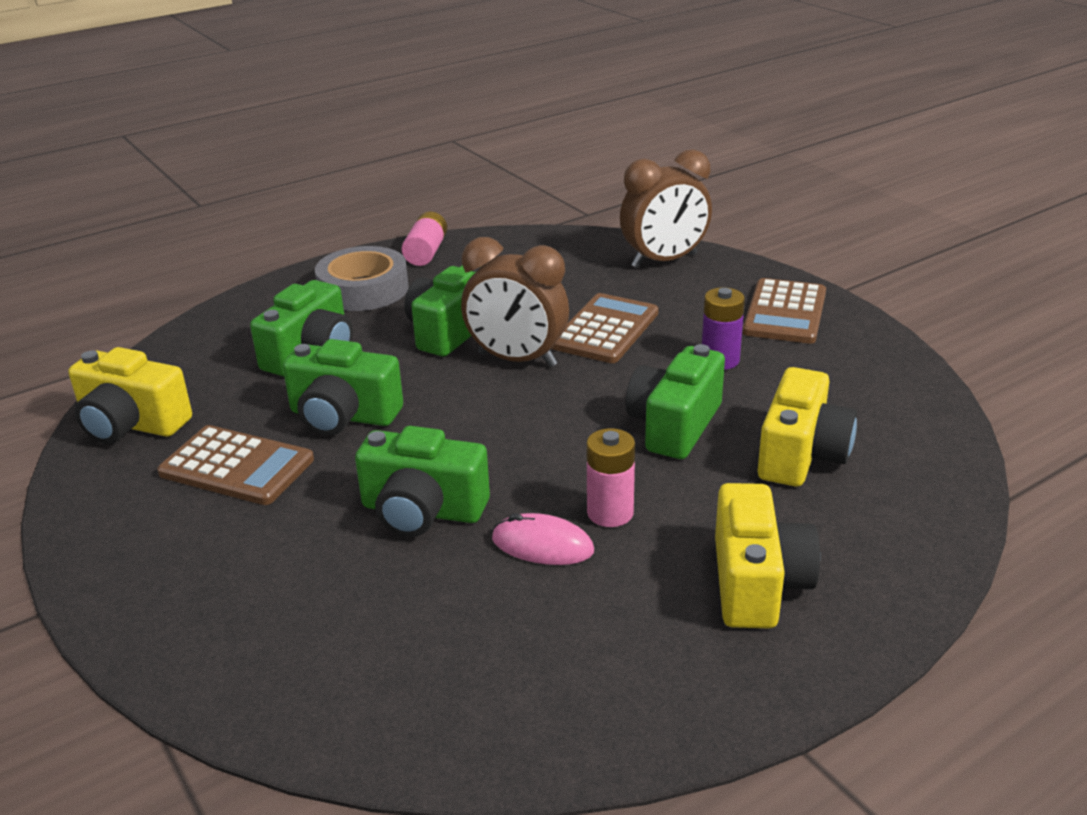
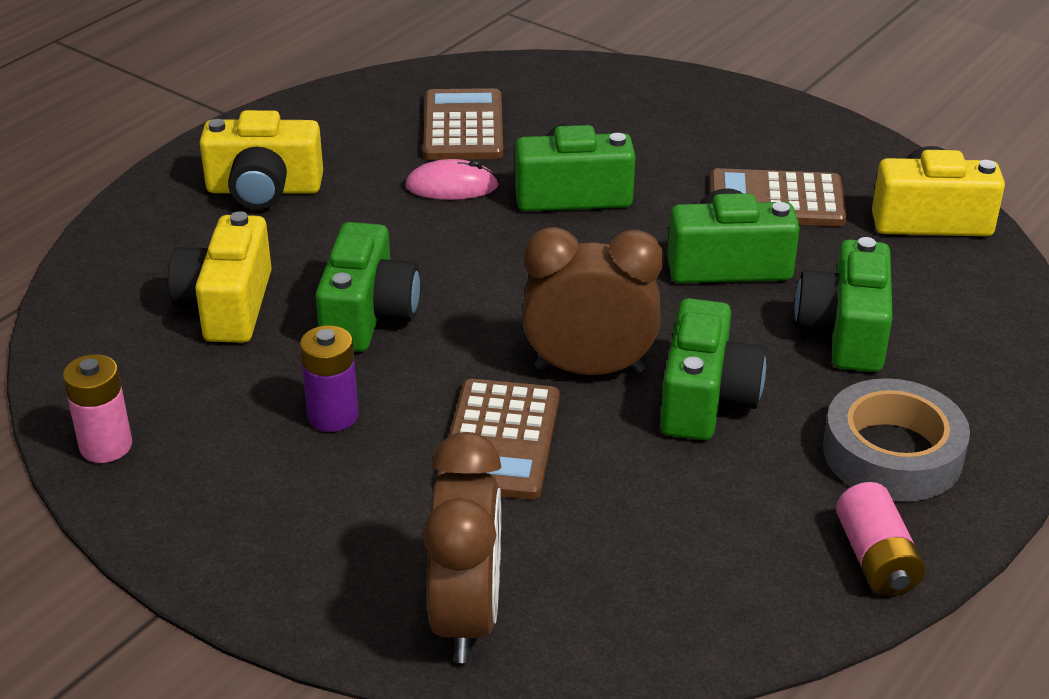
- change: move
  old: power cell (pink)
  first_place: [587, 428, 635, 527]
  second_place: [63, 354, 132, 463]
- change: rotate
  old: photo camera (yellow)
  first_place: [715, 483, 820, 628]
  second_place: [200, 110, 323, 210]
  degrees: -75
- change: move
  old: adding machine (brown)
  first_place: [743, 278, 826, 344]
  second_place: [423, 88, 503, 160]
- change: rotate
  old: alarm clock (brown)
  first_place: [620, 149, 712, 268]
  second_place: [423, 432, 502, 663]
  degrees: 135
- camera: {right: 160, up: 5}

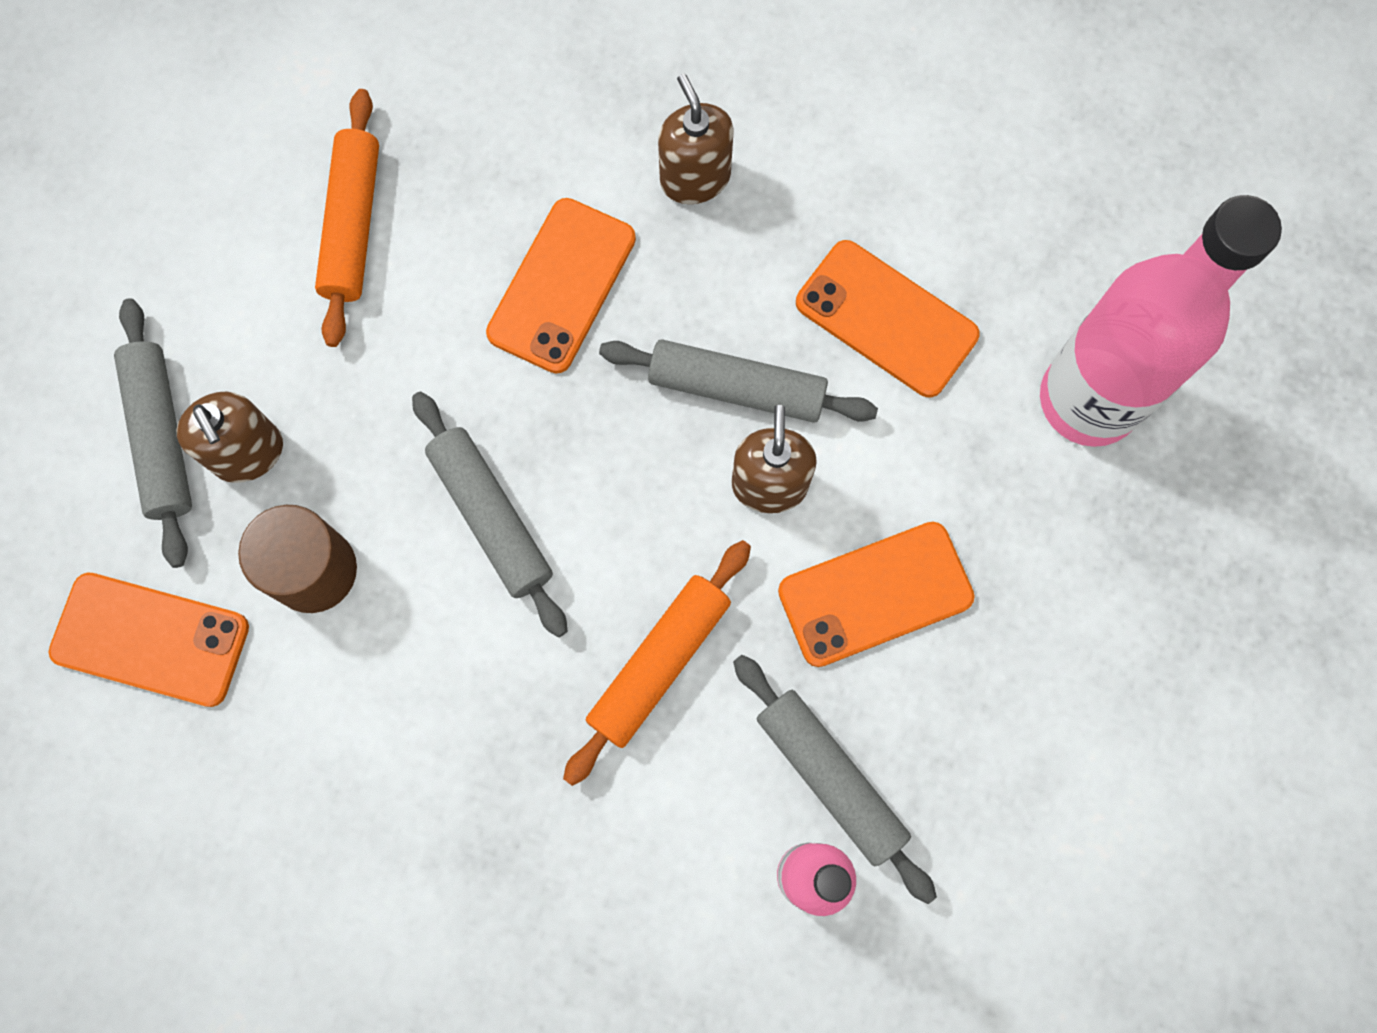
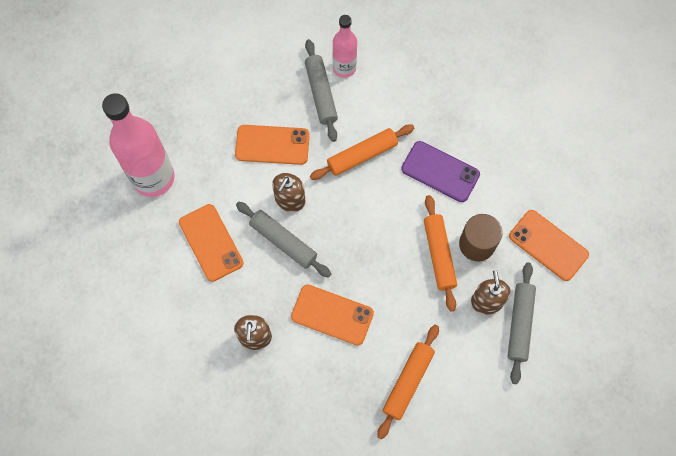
- change: rotate
  old: phone (bright orange)
  first_place: [486, 198, 636, 373]
  second_place: [291, 284, 374, 346]
  degrees: 60
- change: insert
  new: phone (royal purple)
  second_place: [401, 141, 480, 202]
- change: insert
  new: rolling pin (bright orange)
  second_place: [424, 195, 457, 312]
- change: delete
  old: rolling pin (ash-grey)
  first_place: [412, 392, 568, 637]
- camera: {right: -155, up: -5}

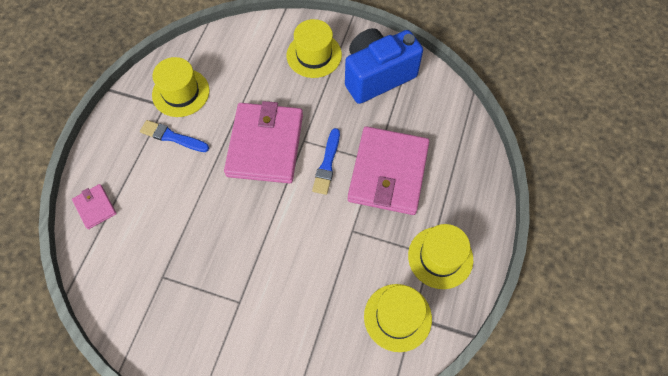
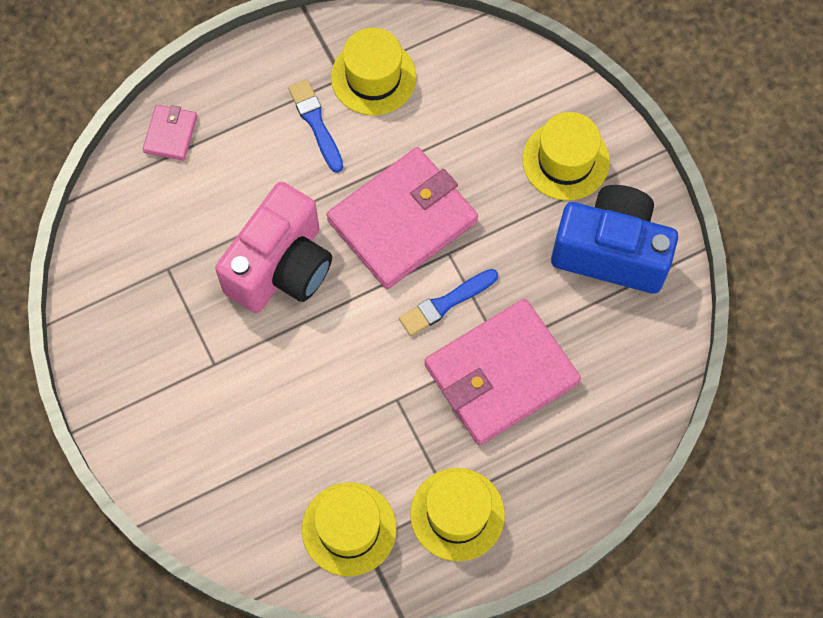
- change: insert
  new: photo camera (pink)
  second_place: [215, 182, 332, 313]
- camera: {right: 45, up: 5}

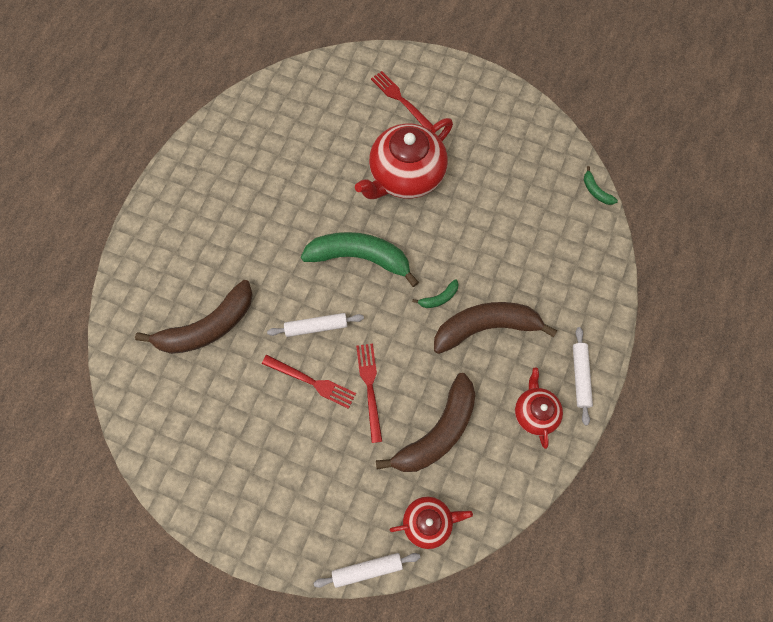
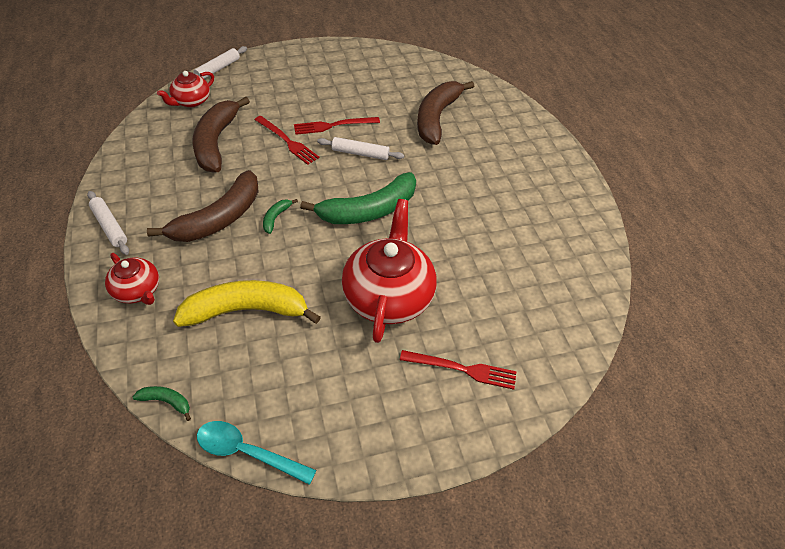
- change: move
  old: teapot (red)
  first_place: [515, 367, 563, 449]
  second_place: [105, 253, 159, 305]
- change: insert
  new: banana (yellow)
  second_place: [173, 280, 321, 327]
- change: insert
  new: tablespoon (aqua)
  second_place: [197, 421, 316, 485]
- change: rotate
  old: rolling pin (snow-white)
  first_place: [267, 313, 364, 337]
  second_place: [317, 137, 404, 160]
  degrees: 60
- camera: {right: 140, up: -20}

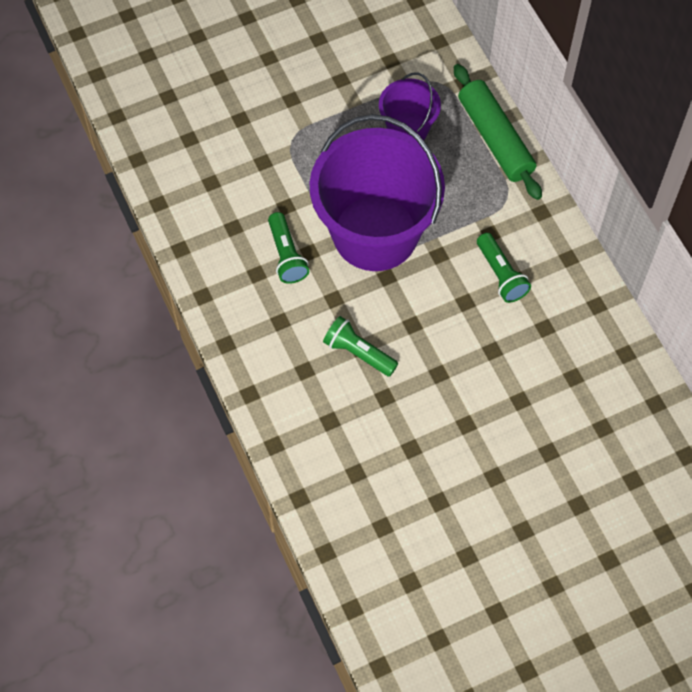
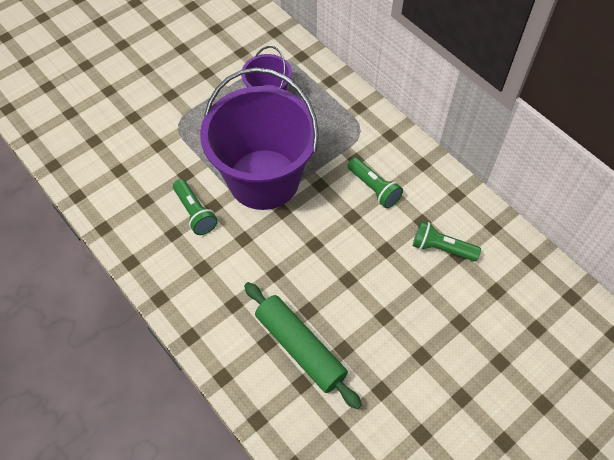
- change: move
  old: rolling pin (green)
  first_place: [454, 64, 542, 200]
  second_place: [244, 282, 362, 409]
- change: move
  old: flashlight (green)
  first_place: [323, 316, 398, 377]
  second_place: [413, 221, 481, 261]
- camera: {right: -15, up: -5}

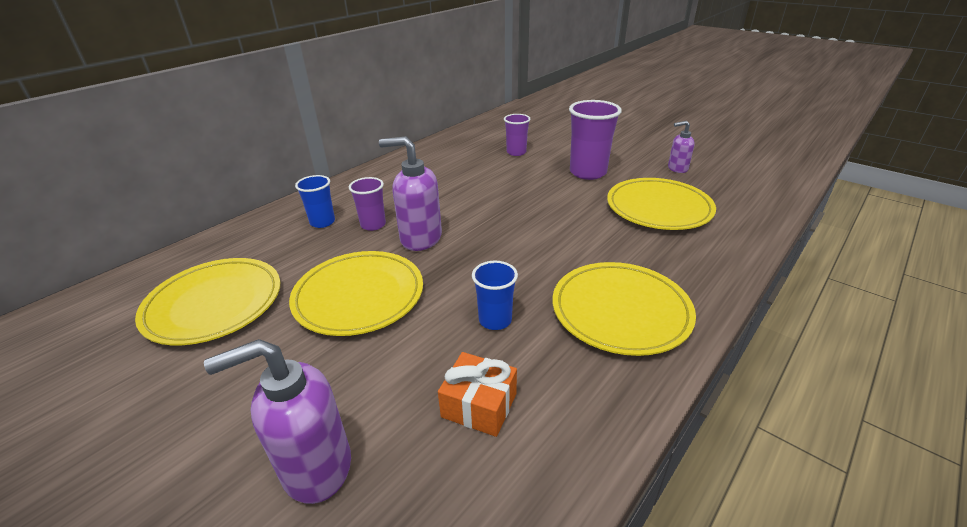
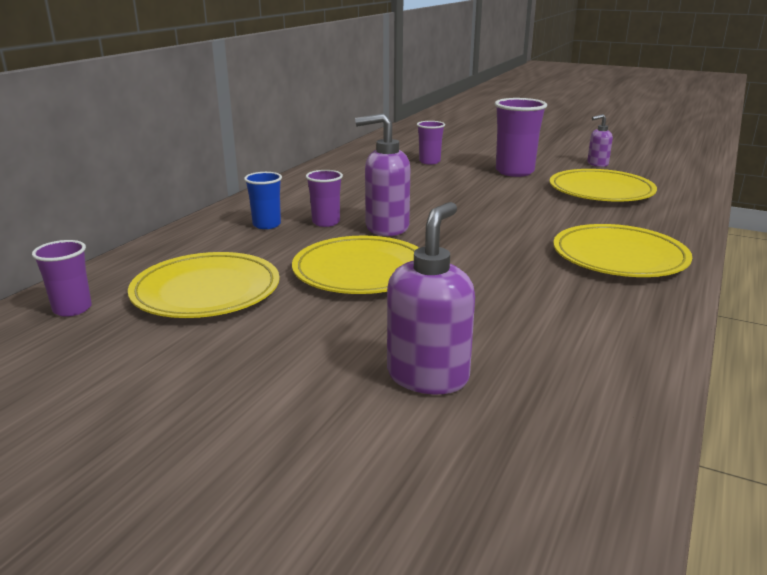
- change: insert
  new: tumbler (royal purple)
  second_place: [32, 240, 92, 317]
- change: rotate
  old: pump bottle (royal purple)
  first_place: [204, 339, 351, 504]
  second_place: [387, 202, 475, 394]
  degrees: 150
- change: delete
  old: present (bright orange)
  first_place: [438, 352, 517, 437]
- change: delete
  old: tumbler (cobalt)
  first_place: [472, 261, 518, 330]
- camera: {right: -15, up: -10}

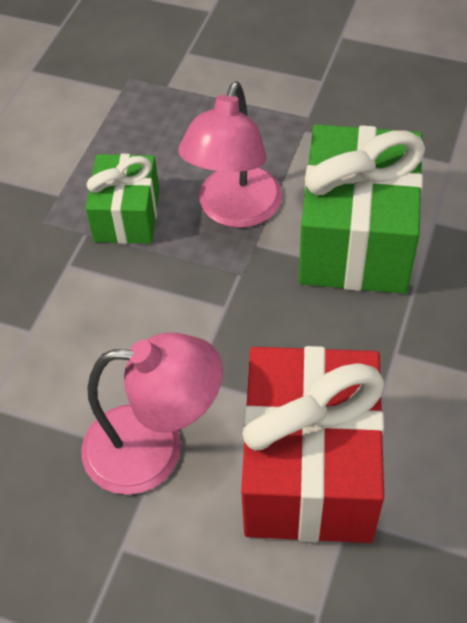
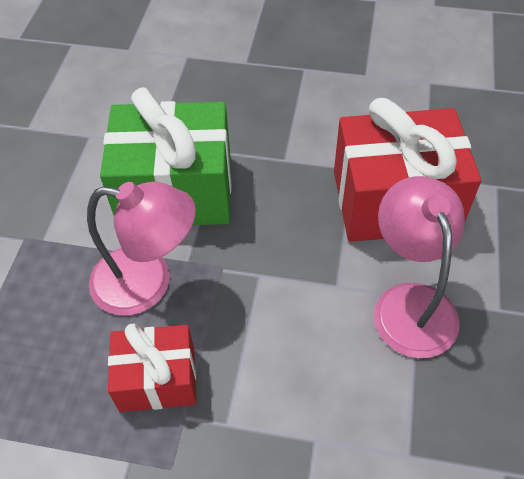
- change: recolor
  old: present (green)
  new: present (red)
  first_place: [85, 154, 160, 244]
  second_place: [108, 324, 196, 412]
- camera: {right: -100, up: 0}

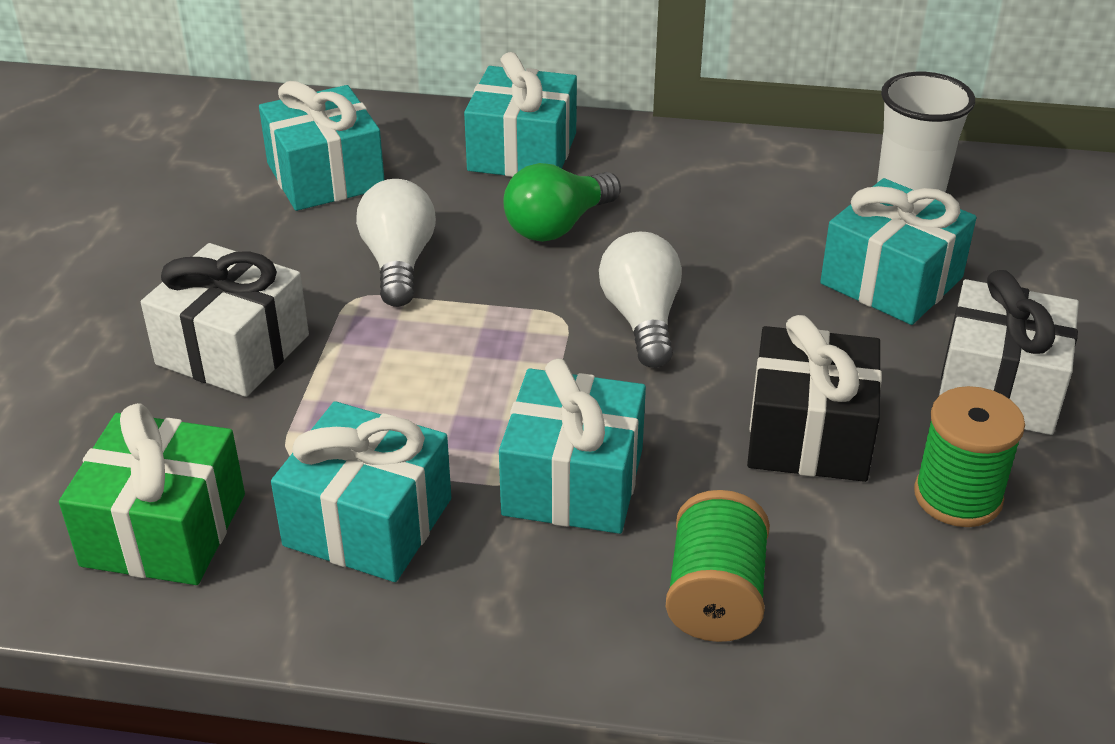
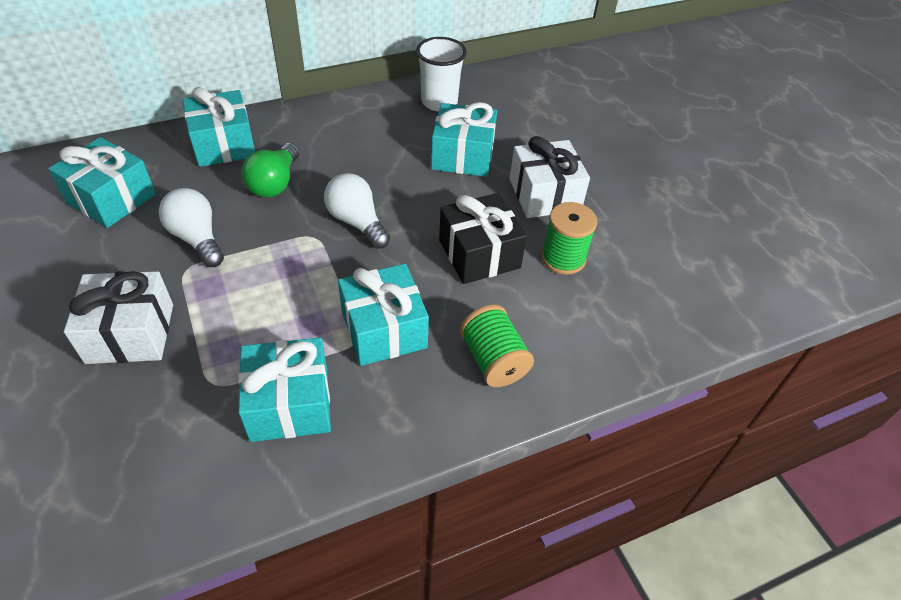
- change: delete
  old: present (green)
  first_place: [59, 403, 245, 585]
- camera: {right: -35, up: 10}

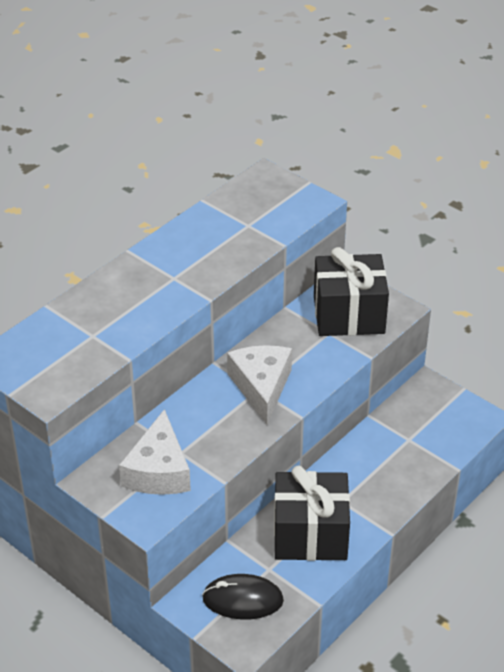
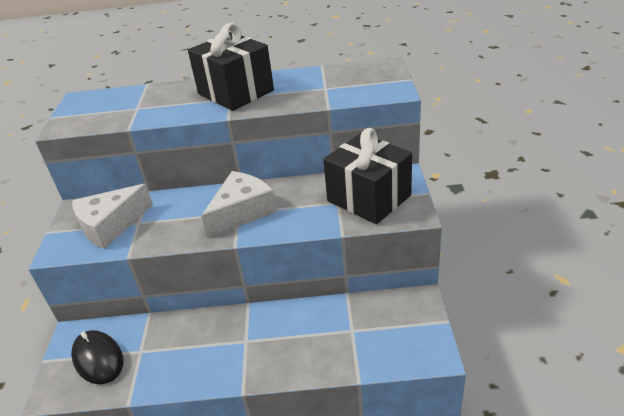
- change: move
  old: present (jet-black)
  first_place: [274, 466, 350, 561]
  second_place: [188, 23, 274, 111]
- camera: {right: 50, up: -5}

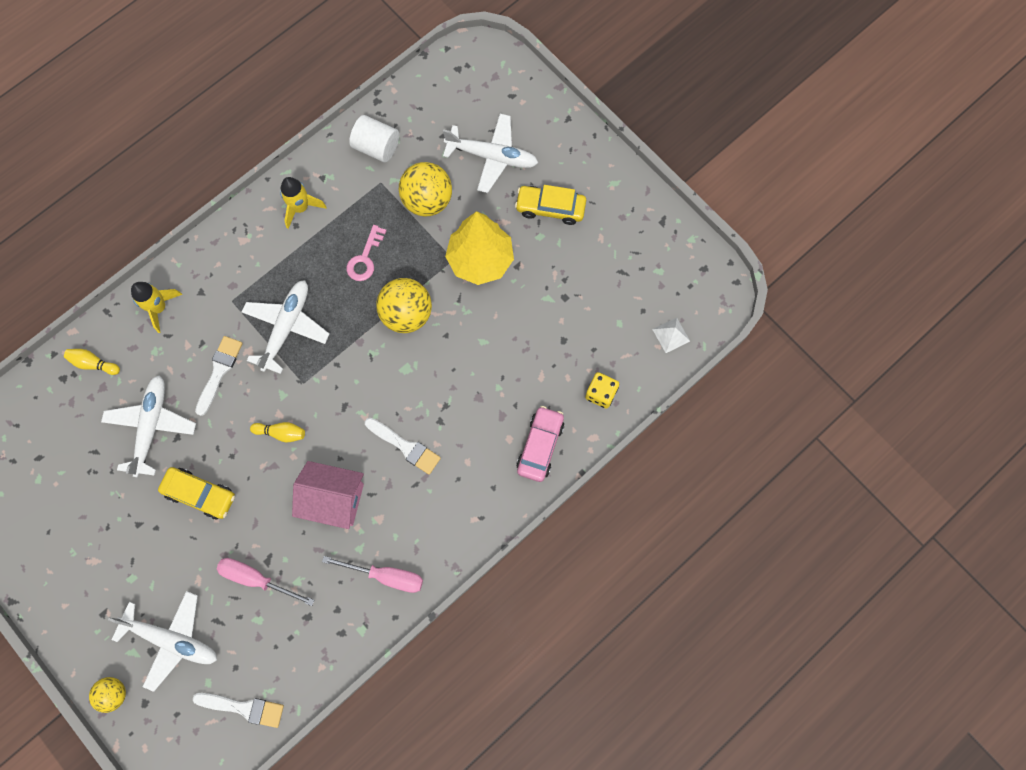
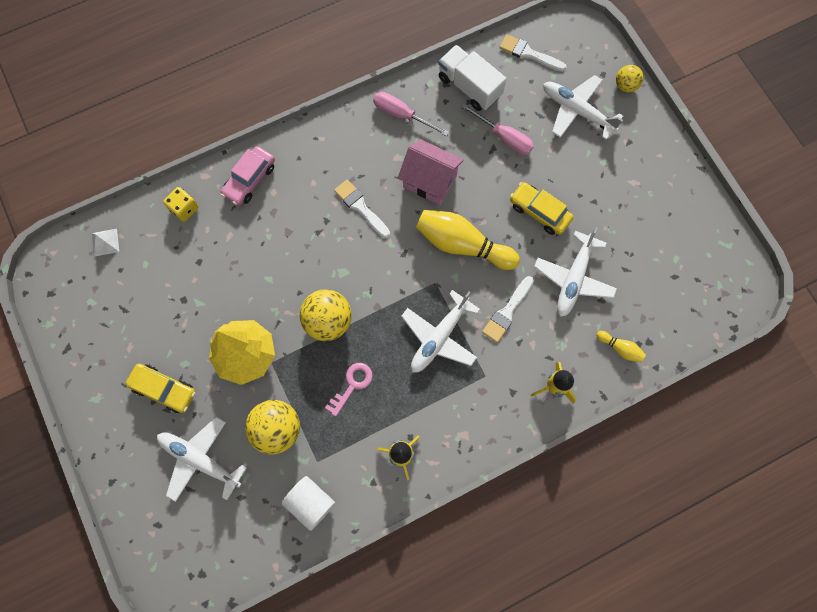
- change: resize
  old: tenpin (yellow)
  first_place: [250, 422, 305, 442]
  second_place: [416, 210, 520, 270]
  factor: 2.19
- change: insert
  new: truck (snow-white)
  second_place: [438, 45, 507, 111]
- camera: {right: -165, up: 0}

